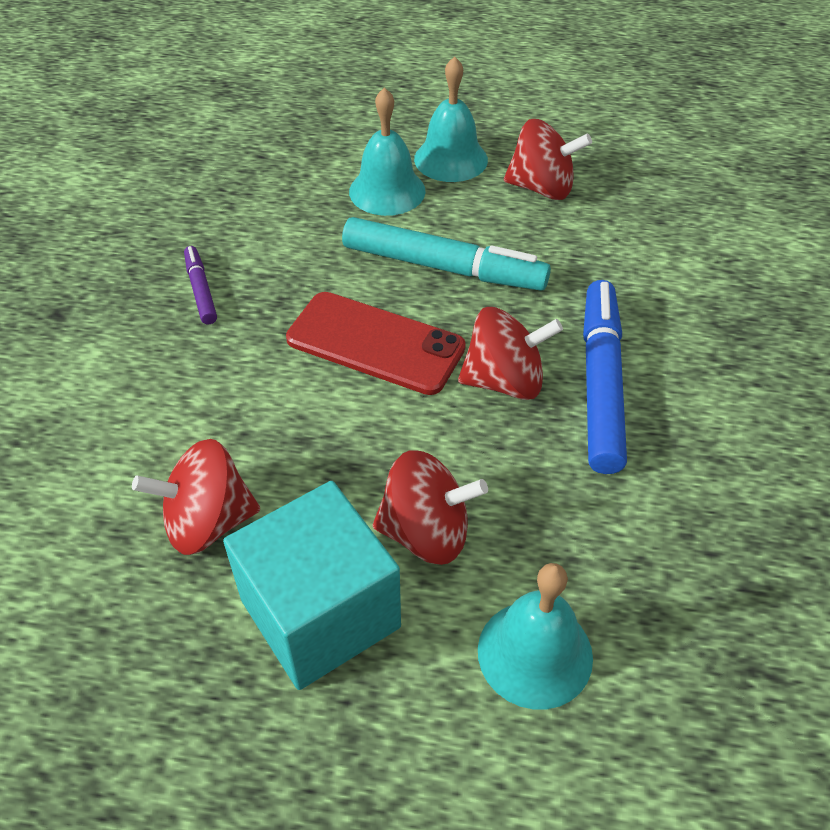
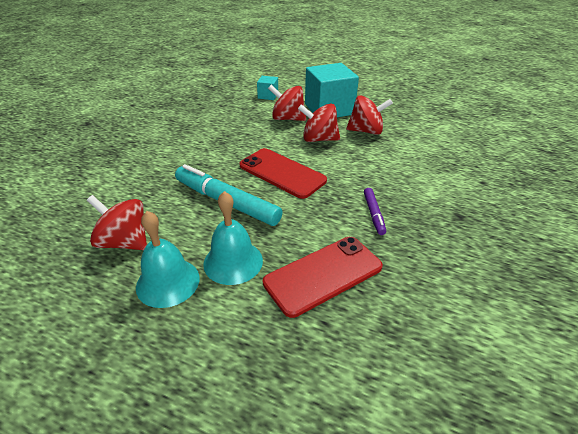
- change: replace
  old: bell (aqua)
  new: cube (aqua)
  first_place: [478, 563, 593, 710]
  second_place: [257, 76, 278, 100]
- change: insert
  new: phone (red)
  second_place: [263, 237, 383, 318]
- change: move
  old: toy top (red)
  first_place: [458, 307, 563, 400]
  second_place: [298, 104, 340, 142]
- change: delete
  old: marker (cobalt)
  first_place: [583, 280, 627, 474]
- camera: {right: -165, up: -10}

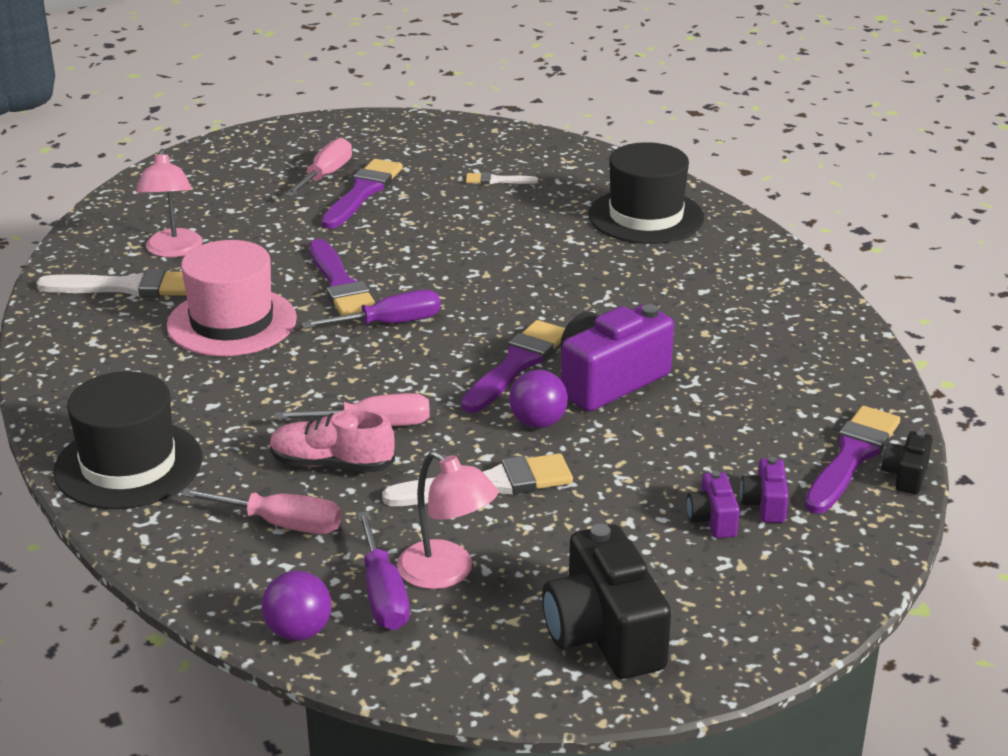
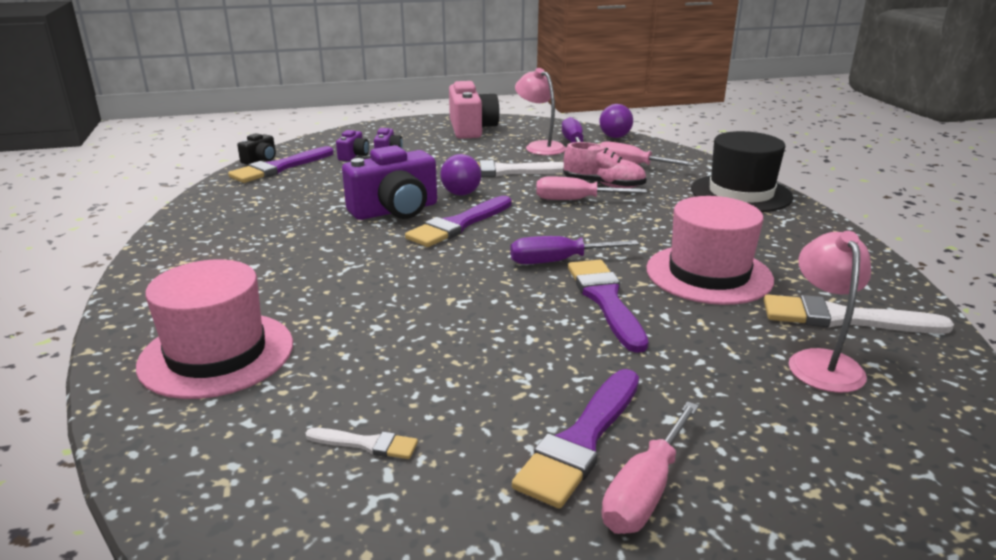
- change: recolor
  old: tall hat (jet-black)
  new: tall hat (pink)
  first_place: [588, 142, 704, 244]
  second_place: [136, 259, 293, 399]
- change: recolor
  old: photo camera (jet-black)
  new: photo camera (pink)
  first_place: [542, 524, 671, 679]
  second_place: [449, 81, 500, 139]
- camera: {right: -170, up: -5}

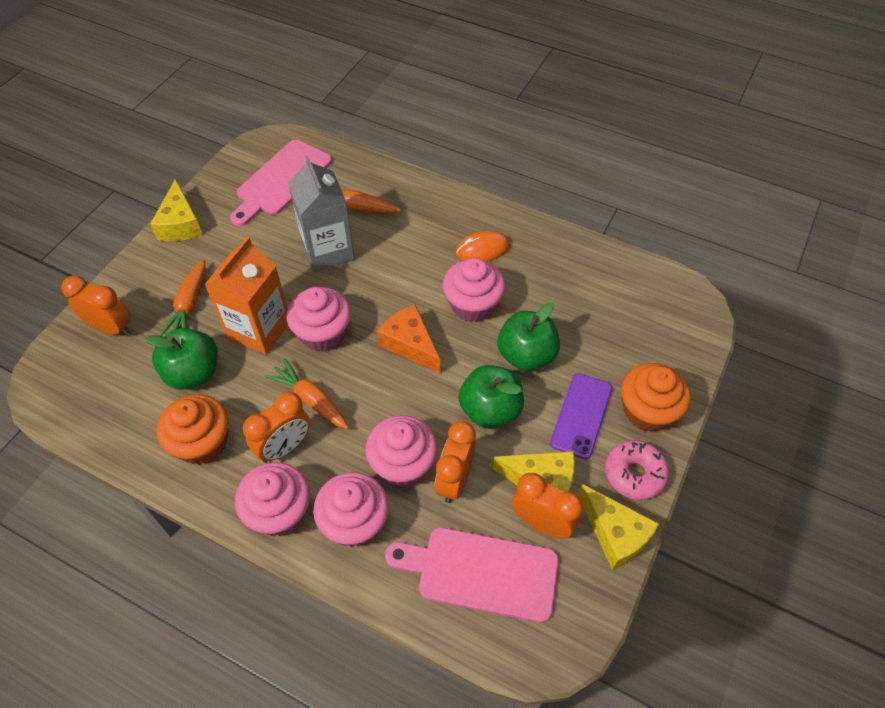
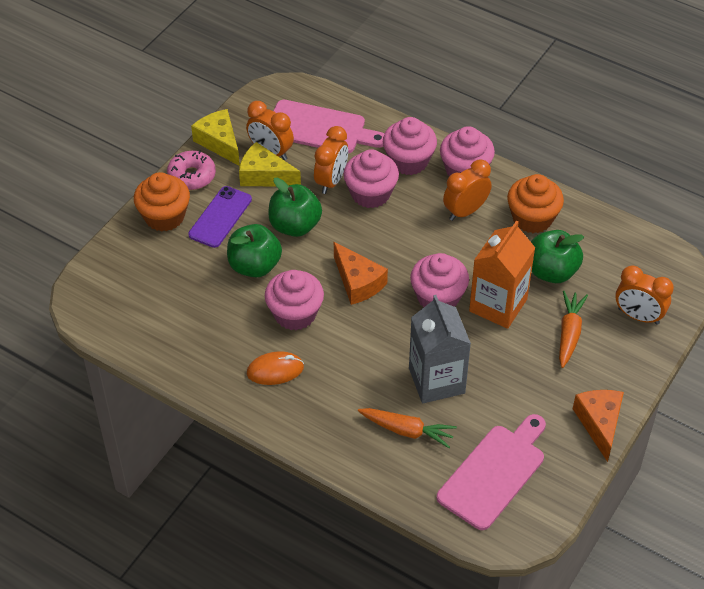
- change: recolor
  old: cheese wedge (yellow)
  new: cheese wedge (bright orange)
  first_place: [150, 179, 203, 241]
  second_place: [573, 390, 624, 462]
- change: delete
  old: carrot (bright orange)
  first_place: [265, 358, 349, 430]
- camera: {right: -175, up: -5}

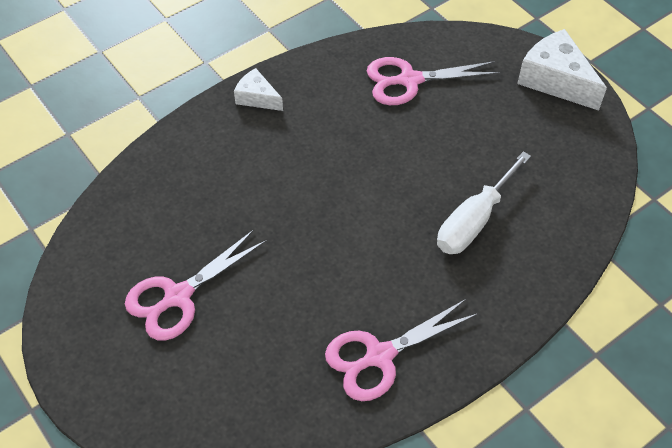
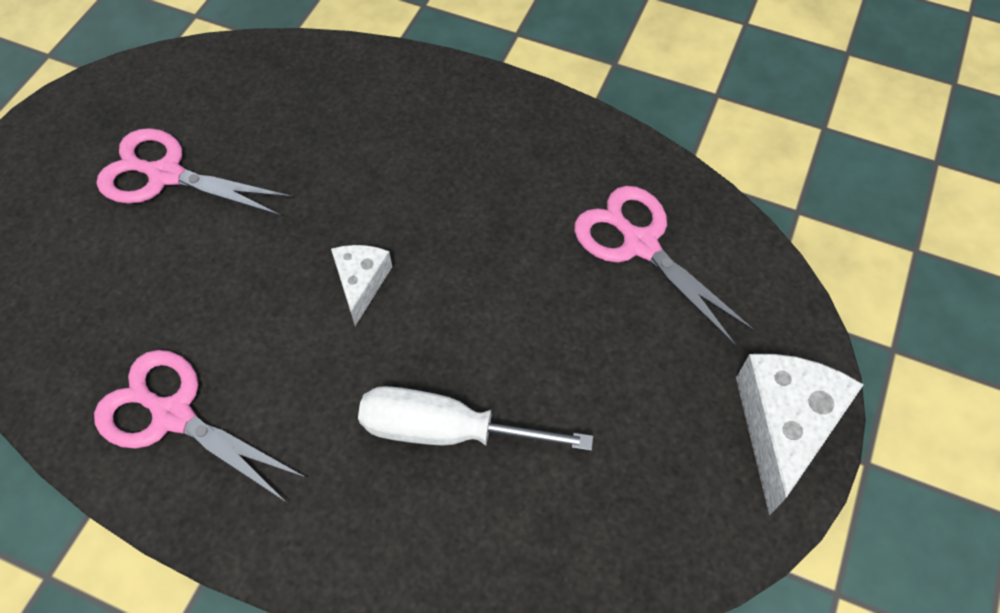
- change: move
  old: cheese wedge (snow-white)
  first_place: [234, 68, 283, 111]
  second_place: [331, 245, 392, 326]
- camera: {right: 60, up: 5}

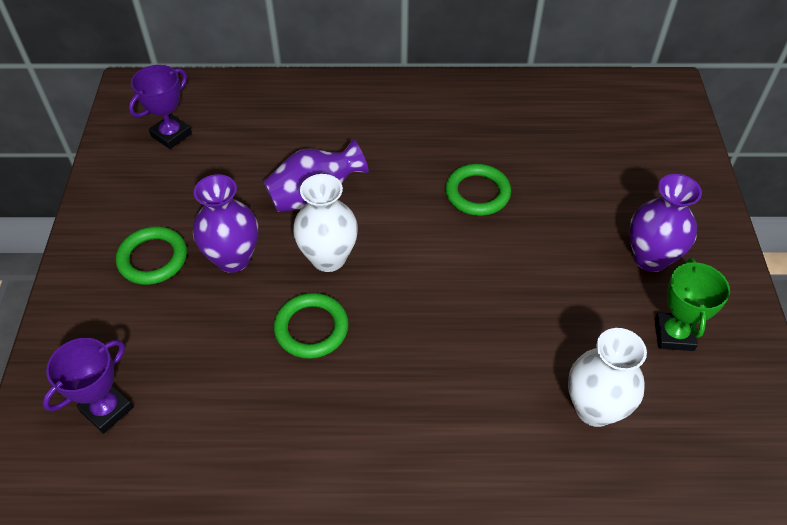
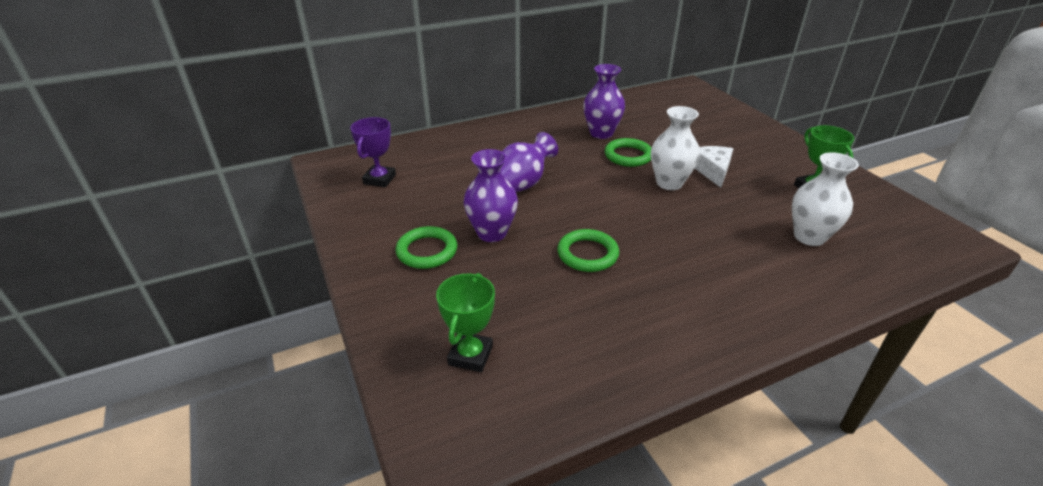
- change: recolor
  old: trophy (royal purple)
  new: trophy (green)
  first_place: [42, 338, 133, 434]
  second_place: [436, 273, 495, 372]
- change: move
  old: flower vase (royal purple)
  first_place: [629, 174, 702, 272]
  second_place: [583, 64, 625, 139]
- change: move
  old: flower vase (snow-white)
  first_place: [293, 174, 358, 272]
  second_place: [651, 106, 700, 190]
- change: insert
  new: cheese wedge (snow-white)
  second_place: [695, 146, 733, 188]
- camera: {right: -25, up: -15}

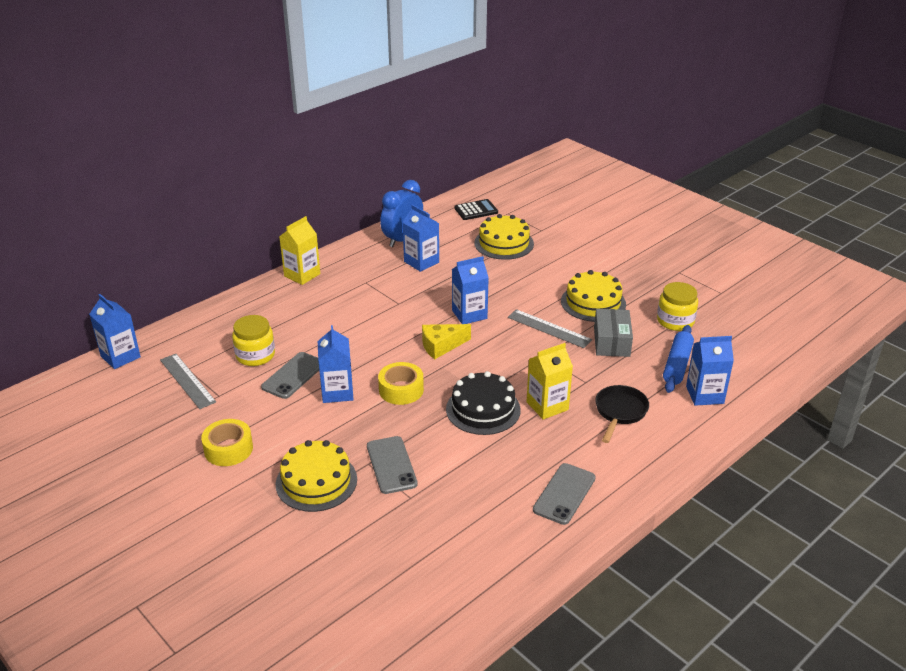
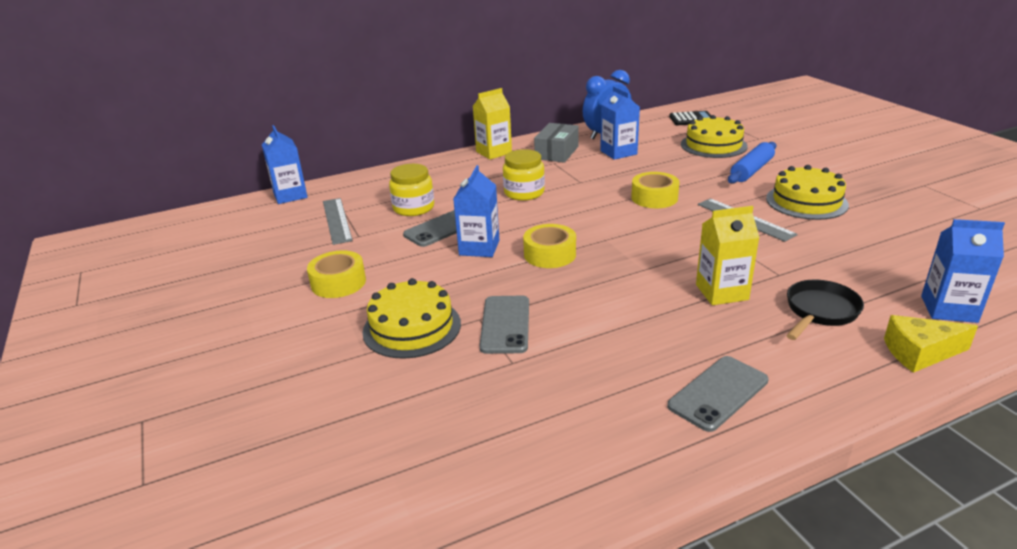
- change: move
  old: jam jar (yellow)
  first_place: [657, 282, 698, 331]
  second_place: [503, 149, 545, 201]
- change: move
  old: package (ash-grey)
  first_place: [594, 309, 633, 357]
  second_place: [534, 123, 579, 163]
- change: replace
  old: milk carton (cobalt)
  new: tape (yellow)
  first_place: [452, 256, 489, 324]
  second_place: [631, 172, 679, 208]
- change: move
  old: rolling pin (cobalt)
  first_place: [663, 325, 694, 393]
  second_place: [728, 142, 776, 184]
- change: move
  old: cheese wedge (yellow)
  first_place: [422, 324, 471, 359]
  second_place: [884, 315, 978, 373]
- change: delete
  old: cake (jet-black)
  first_place: [446, 371, 521, 435]
- camera: {right: 20, up: -5}

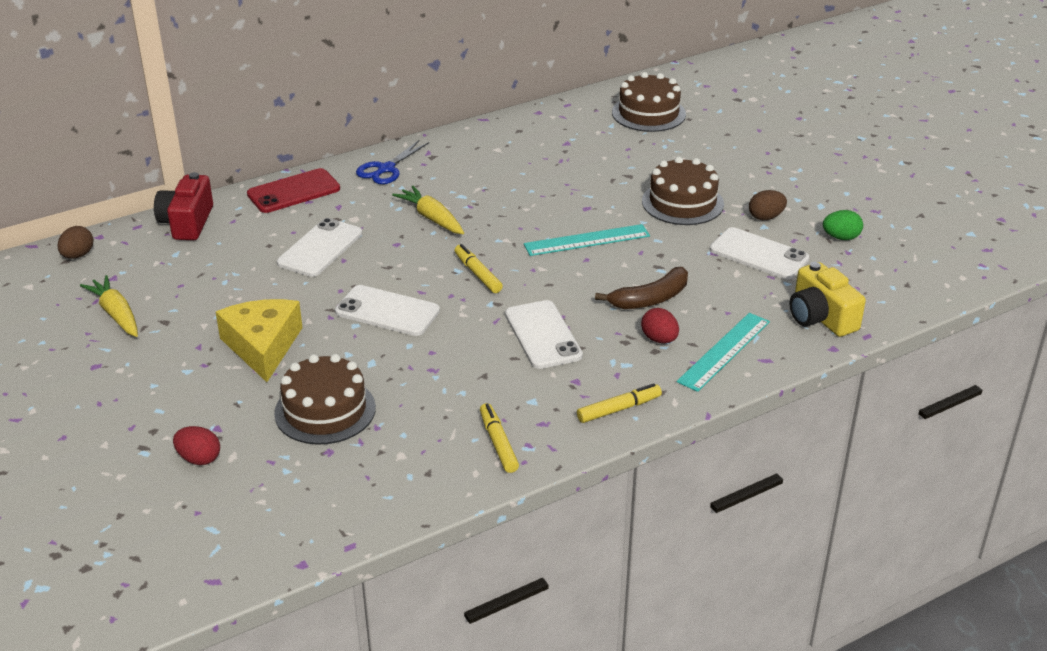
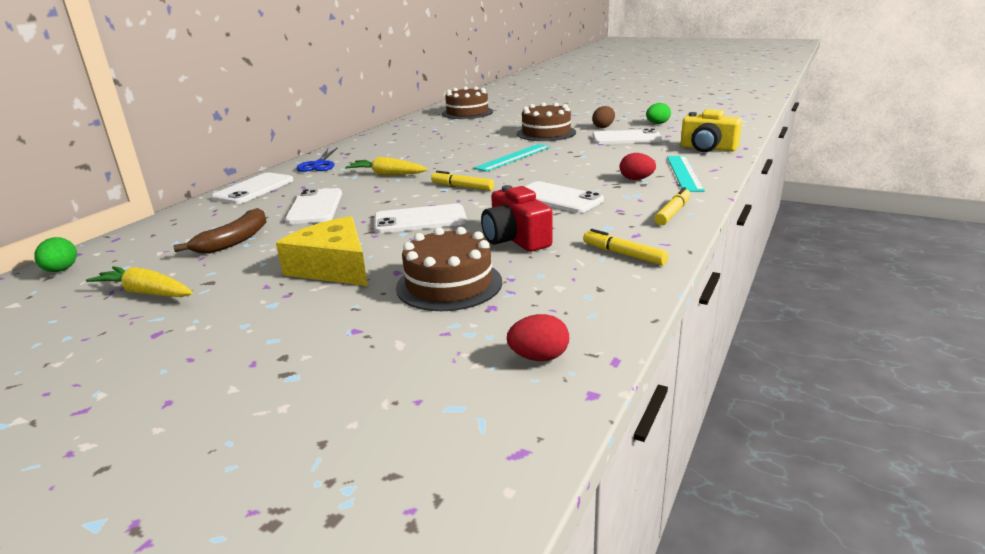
- change: recolor
  old: toy egg (brown)
  new: toy egg (green)
  first_place: [57, 226, 94, 259]
  second_place: [34, 237, 77, 272]
- change: move
  old: banana (brown)
  first_place: [595, 267, 688, 309]
  second_place: [173, 208, 266, 254]
- change: recolor
  old: phone (red)
  new: phone (snow-white)
  first_place: [247, 168, 340, 213]
  second_place: [211, 173, 293, 204]
- change: move
  old: photo camera (red)
  first_place: [154, 172, 213, 240]
  second_place: [481, 185, 553, 252]
- change: move
  old: toy egg (red)
  first_place: [173, 426, 220, 465]
  second_place: [507, 314, 569, 361]
- camera: {right: -30, up: -10}

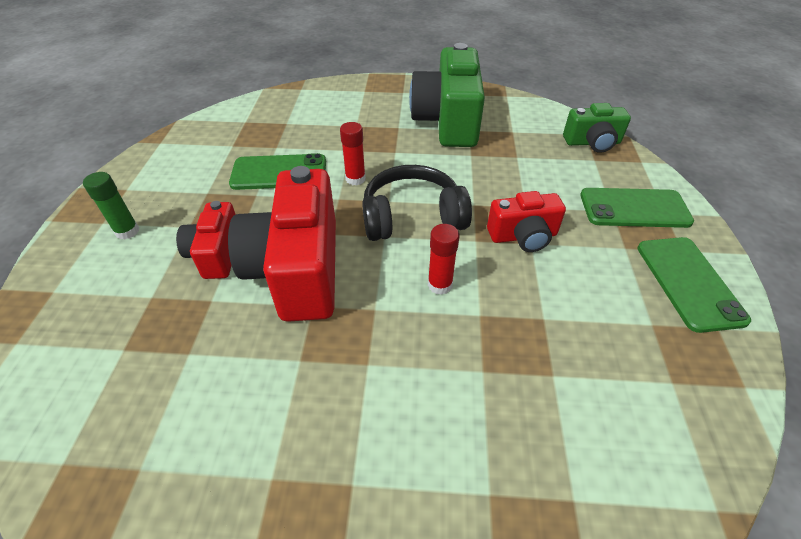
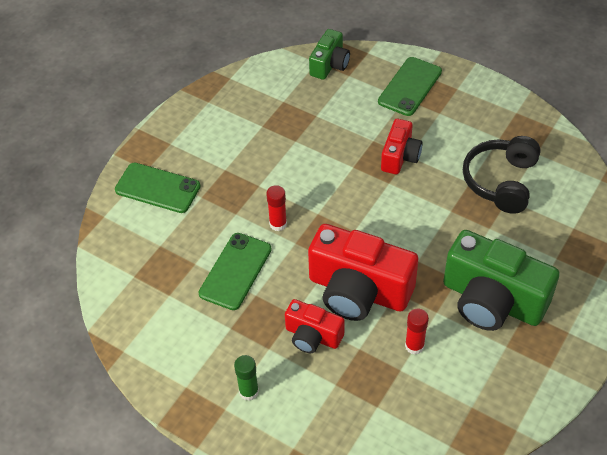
- change: move
  old: phone (green)
  first_place: [637, 237, 751, 333]
  second_place: [115, 163, 201, 213]
- change: move
  old: glue stick (red)
  first_place: [428, 224, 459, 295]
  second_place: [405, 309, 429, 354]
- change: move
  old: photo camera (green)
  first_place: [409, 43, 485, 147]
  second_place: [443, 230, 560, 331]
- change: move
  old: headset (jet-black)
  first_place: [362, 165, 472, 241]
  second_place: [463, 136, 541, 214]
- camera: {right: -60, up: 5}

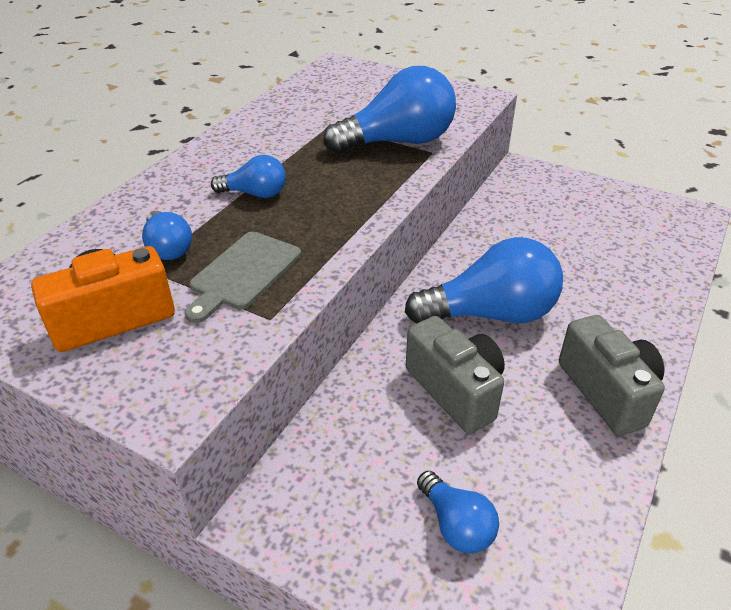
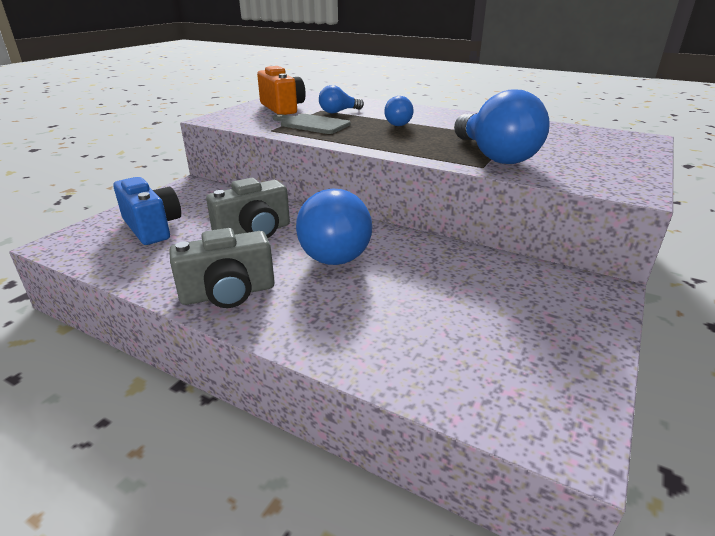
- change: replace
  old: bulb (cobalt)
  new: photo camera (cobalt)
  first_place: [417, 471, 499, 553]
  second_place: [113, 177, 181, 245]
- camera: {right: 90, up: -10}

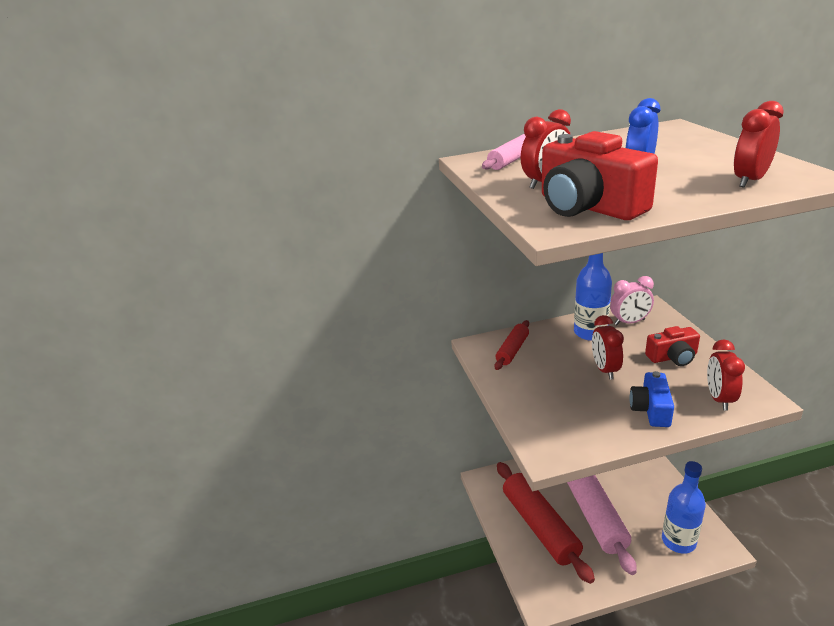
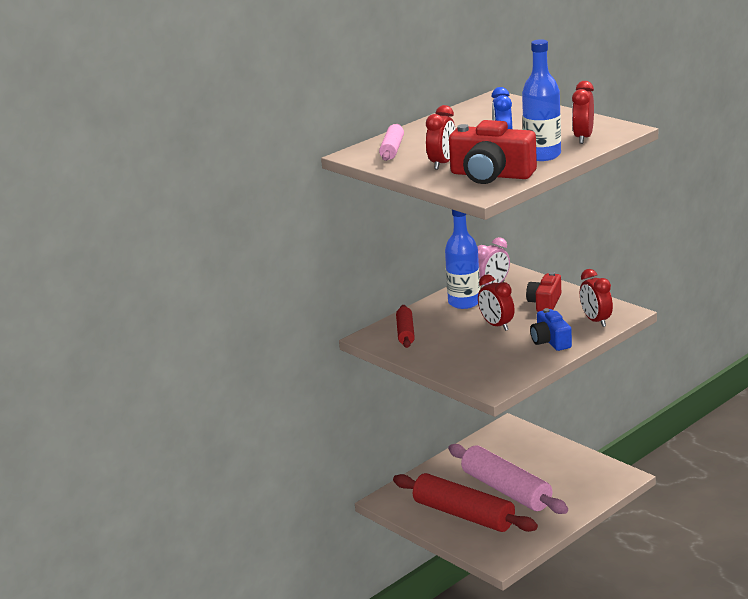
- change: move
  old: drink bottle (cobalt)
  first_place: [662, 461, 706, 554]
  second_place: [522, 39, 561, 161]
- change: rotate
  old: photo camera (red)
  first_place: [645, 326, 700, 366]
  second_place: [526, 272, 561, 312]
  degrees: 150
- camera: {right: -30, up: -5}

